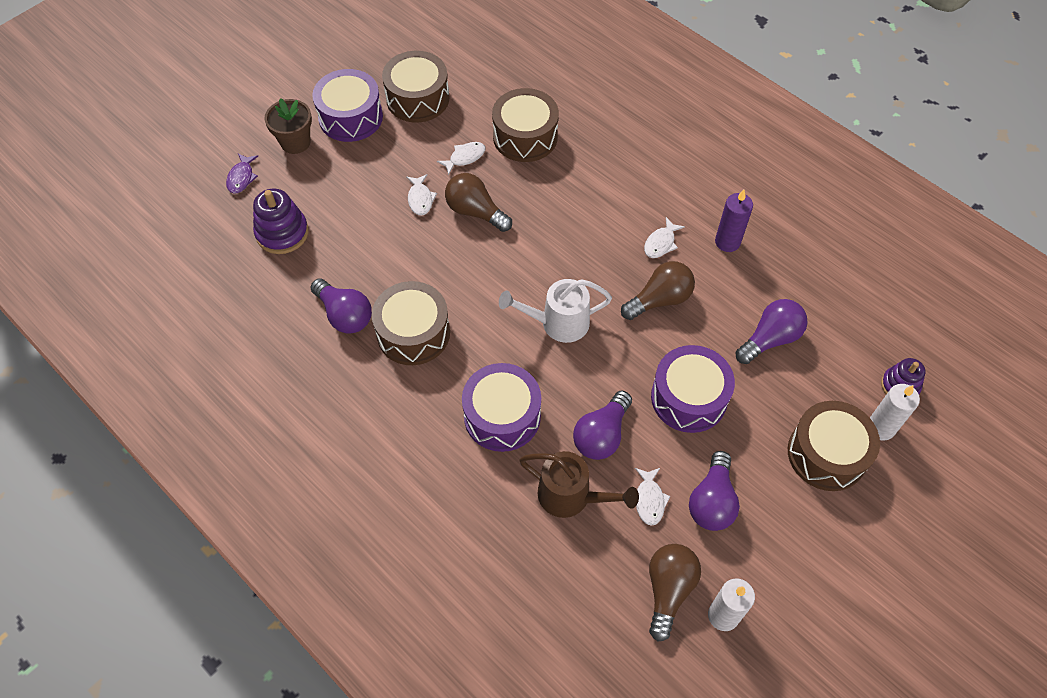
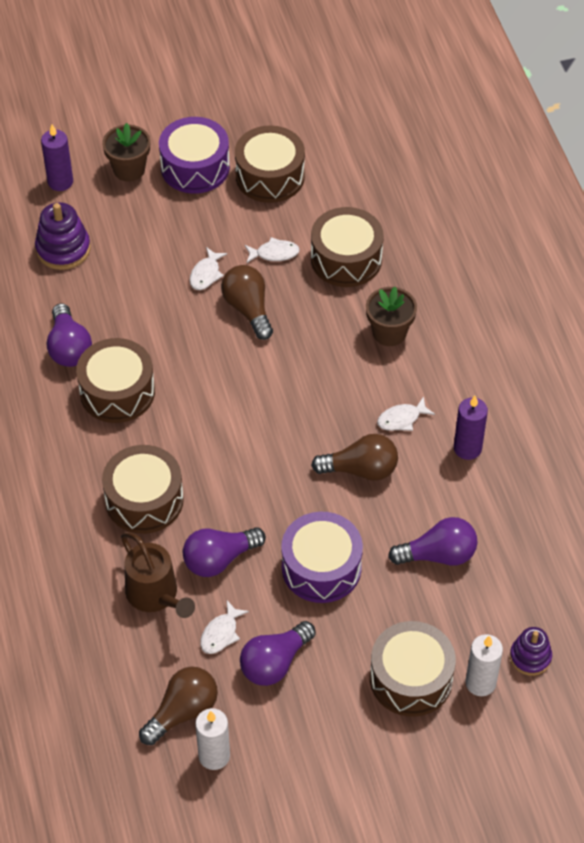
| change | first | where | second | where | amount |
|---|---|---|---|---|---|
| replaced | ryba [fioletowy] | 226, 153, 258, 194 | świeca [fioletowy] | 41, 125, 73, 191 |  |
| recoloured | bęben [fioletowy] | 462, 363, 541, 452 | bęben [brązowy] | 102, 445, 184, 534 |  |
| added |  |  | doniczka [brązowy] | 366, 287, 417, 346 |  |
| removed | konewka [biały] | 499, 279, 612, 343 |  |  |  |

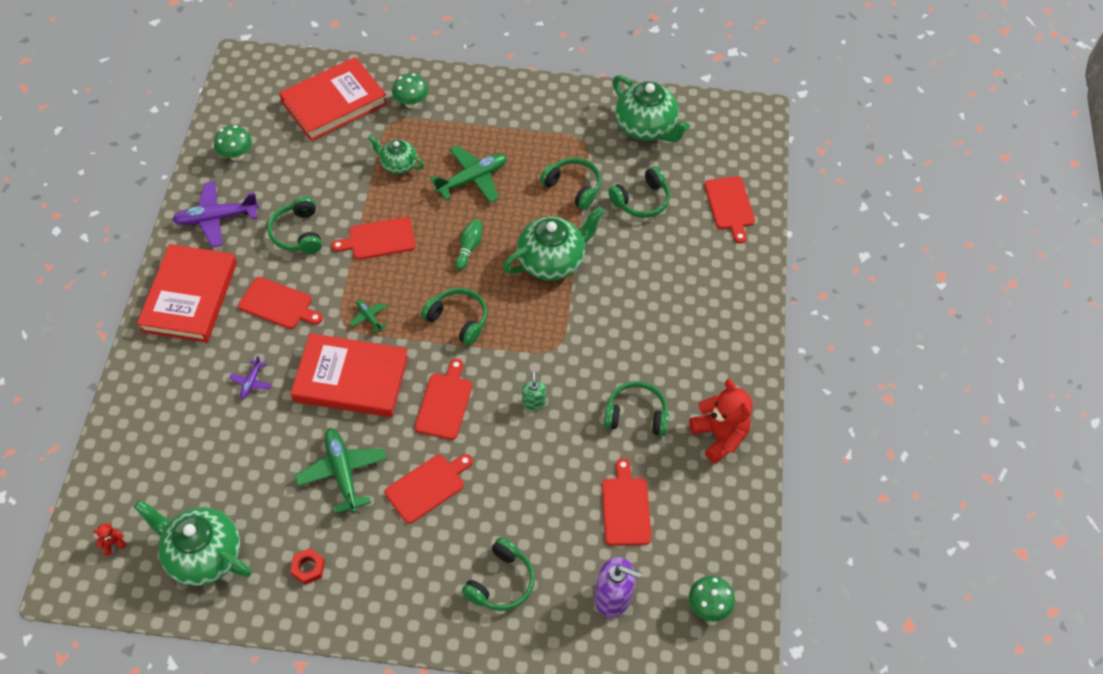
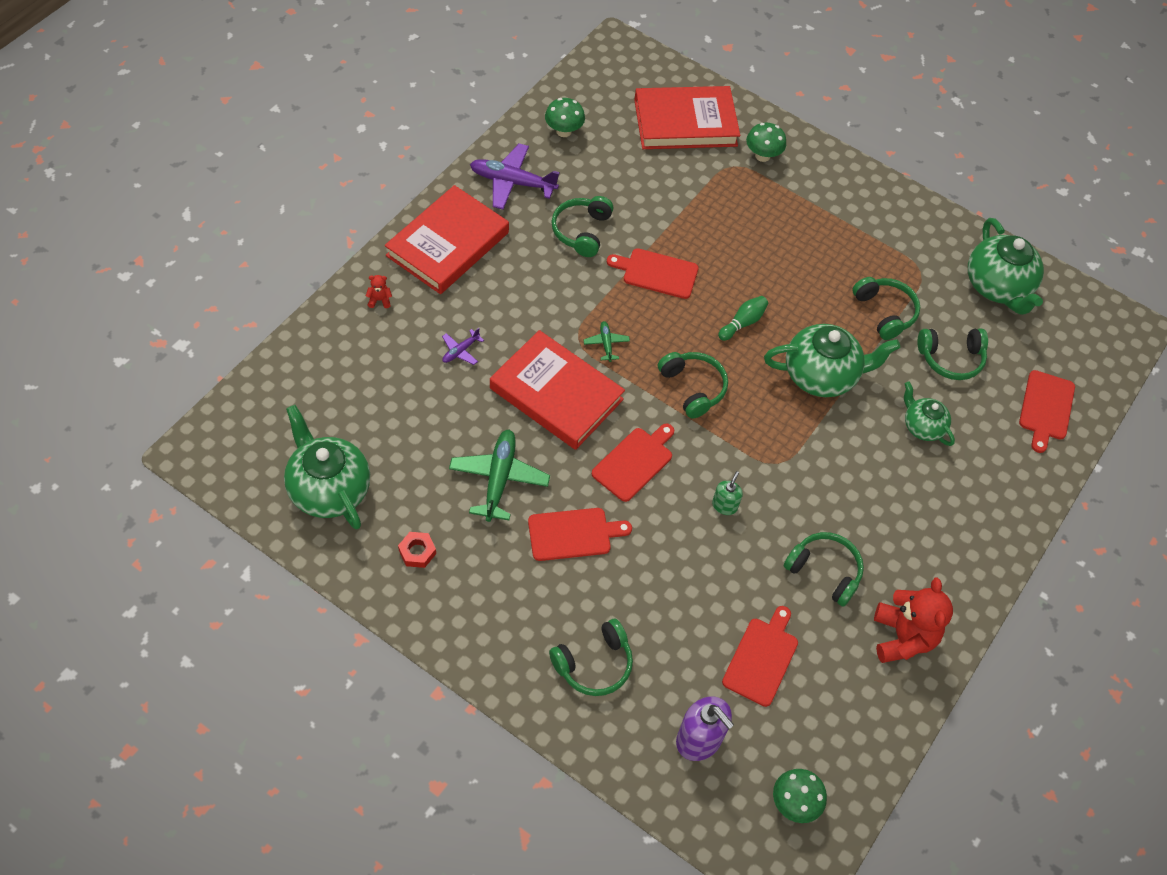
| change | first | where | second | where | amount |
|---|---|---|---|---|---|
| moved | miś [czerwony] | 93, 523, 127, 556 |  | 366, 275, 392, 308 |  |
| moved | imbryk [zielony] | 368, 135, 424, 174 |  | 904, 382, 955, 446 |  |
| removed | deska do krojenia [czerwony] | 238, 277, 323, 329 |  |  |  |
| removed | samolot [zielony] | 430, 145, 507, 203 |  |  |  |

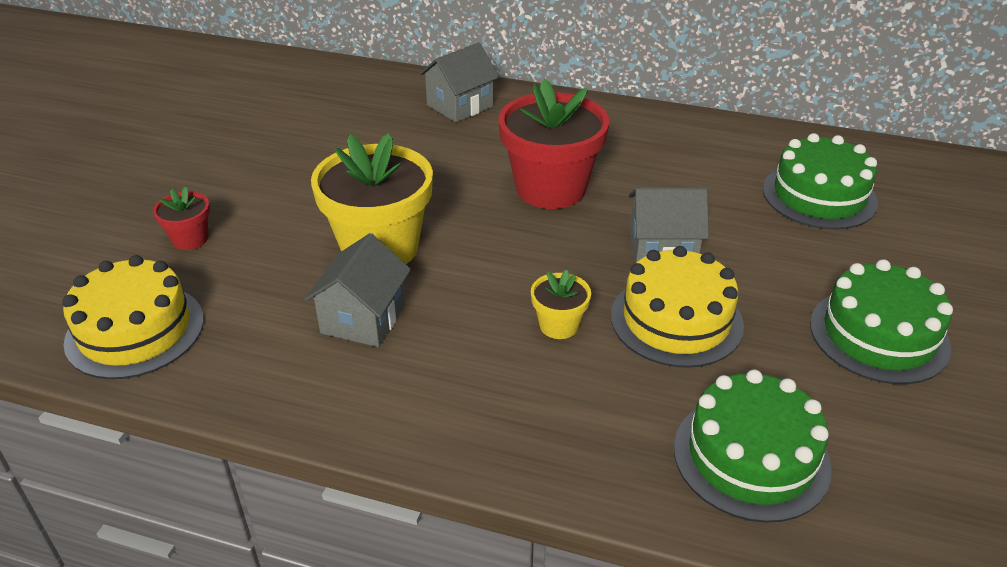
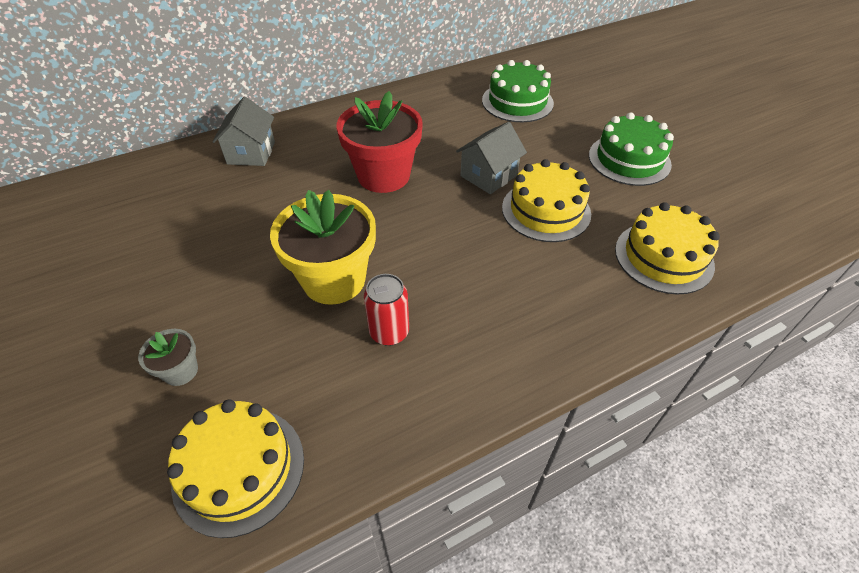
| change | first | where | second | where | amount |
|---|---|---|---|---|---|
| recoloured | doniczka [czerwony] | 153, 187, 210, 250 | doniczka [szary] | 138, 329, 198, 386 |  |
| replaced | domek [szary] | 304, 233, 411, 347 | puszka [czerwony] | 364, 274, 409, 346 |  |
| recoloured | tort [zielony] | 674, 369, 832, 523 | tort [żółty] | 615, 202, 720, 294 |  |
| removed | doniczka [żółty] | 531, 269, 591, 339 |  |  |  |

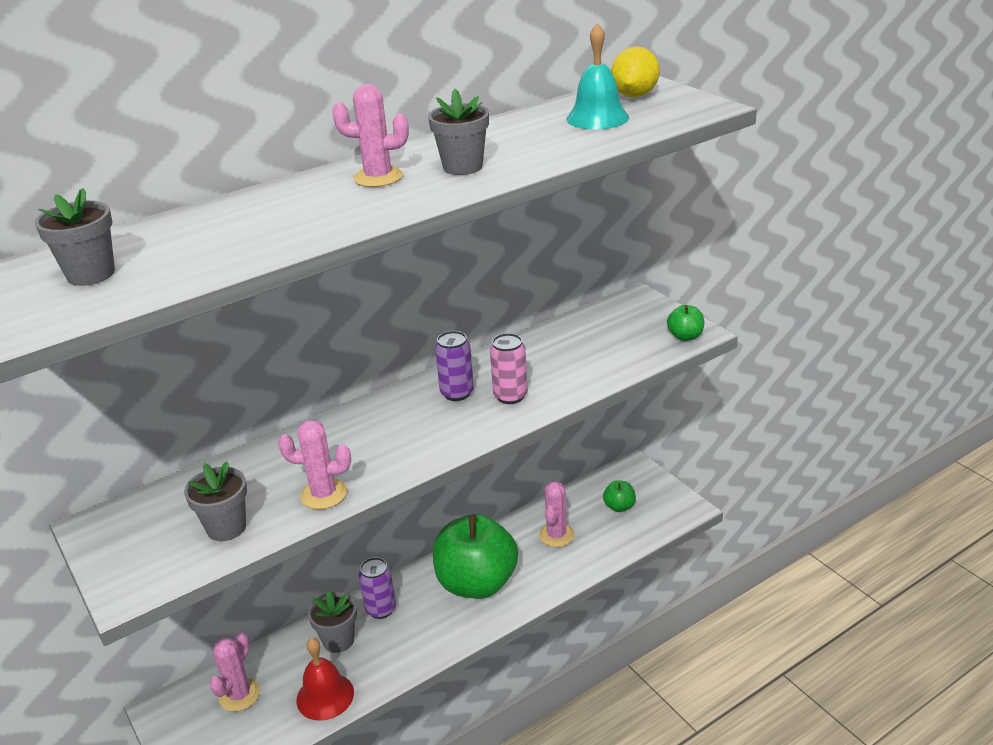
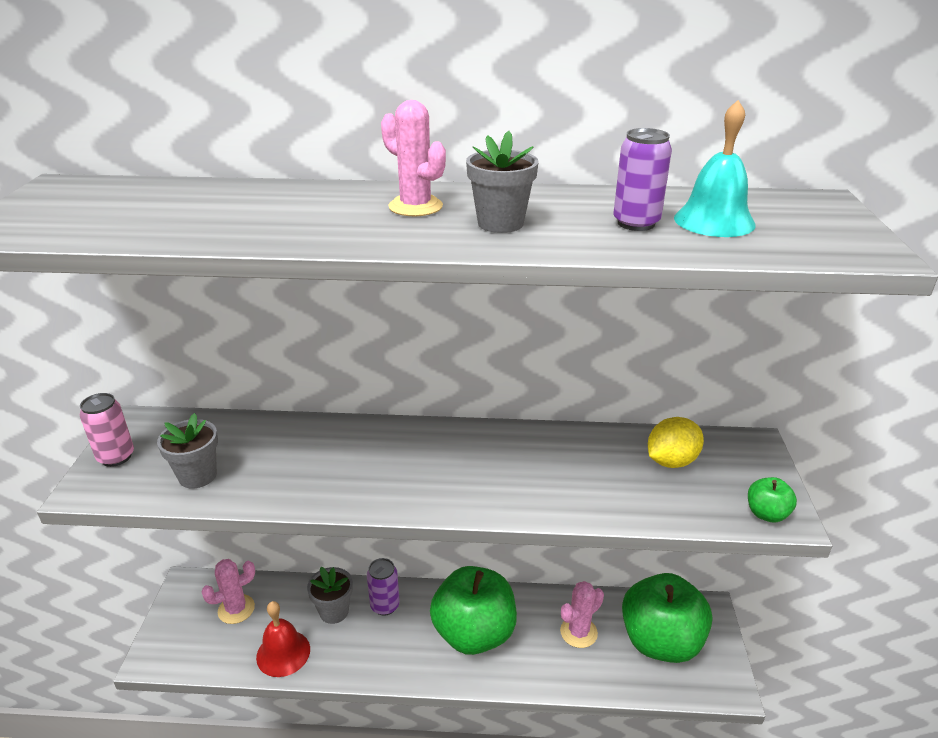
| change | first | where | second | where | amount |
|---|---|---|---|---|---|
| moved | puszka [różowy] | 490, 333, 528, 404 |  | 80, 393, 134, 467 |  |
| moved | puszka [fioletowy] | 435, 331, 474, 401 |  | 613, 128, 672, 231 |  |
| resized | jabłko [zielony] | 603, 480, 636, 512 |  | 622, 573, 712, 663 | x2.42 |
| moved | cytryna [żółty] | 611, 47, 660, 97 |  | 648, 417, 704, 468 |  |
| removed | doniczka [szary] | 35, 188, 115, 286 |  |  |  |
| removed | kaktus [różowy] | 278, 420, 351, 510 |  |  |  |

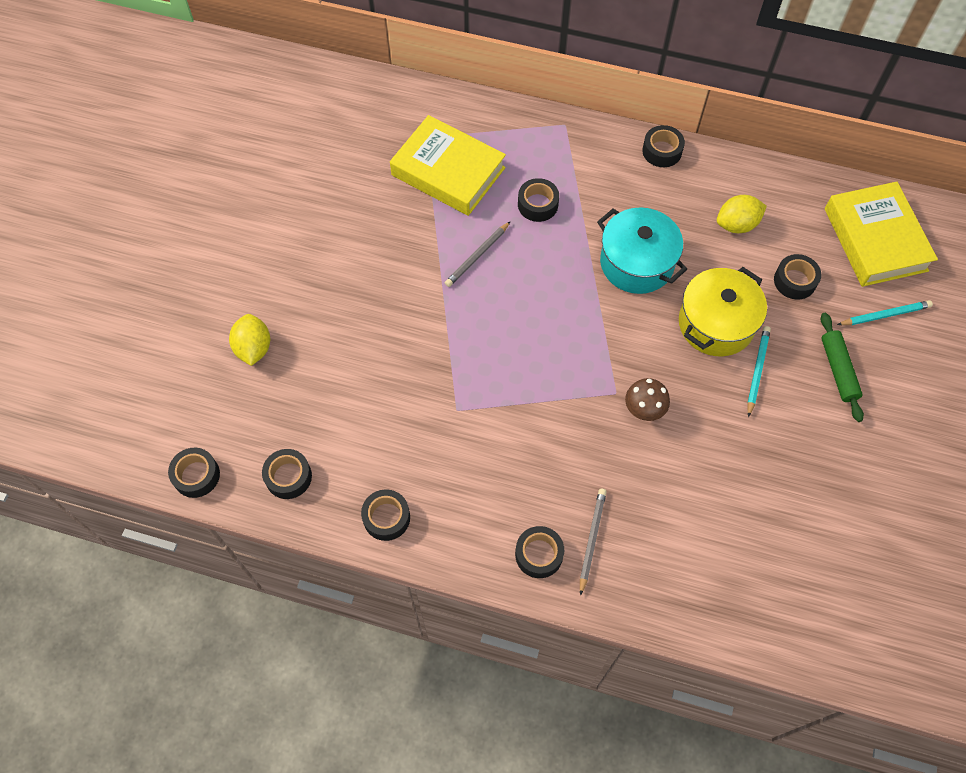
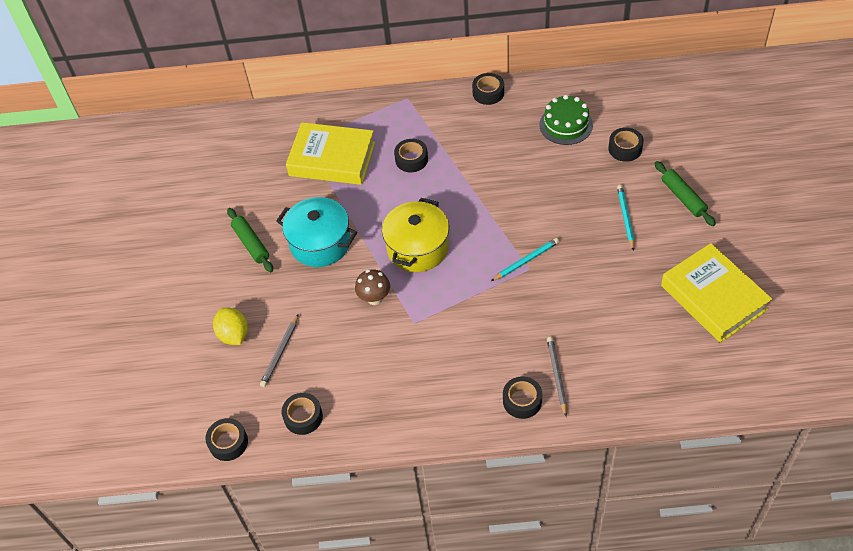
| change | first | where | second | where | amount |
|---|---|---|---|---|---|
| added |  |  | wałek do ciasta [zielony] | 227, 208, 273, 272 |  |
| moved | ołówek [szary] | 445, 221, 511, 287 |  | 260, 315, 298, 387 |  |
| moved | garnek [turkusowy] | 597, 208, 687, 294 |  | 276, 197, 357, 267 |  |
| moved | grzyb [brązowy] | 625, 378, 670, 421 |  | 355, 269, 390, 305 |  |
| moved | garnek [żółty] | 679, 267, 767, 356 |  | 382, 198, 449, 272 |  |
| moved | ołówek [turkusowy] | 837, 300, 933, 325 |  | 491, 238, 559, 281 |  |
| replaced | cytryna [żółty] | 717, 195, 767, 233 | tort [zielony] | 539, 95, 593, 145 |  |
| moved | książka [żółty] | 825, 182, 938, 287 |  | 661, 243, 772, 343 |  |
| removed | taśma klejąca [czarny] | 361, 489, 410, 541 |  |  |  |

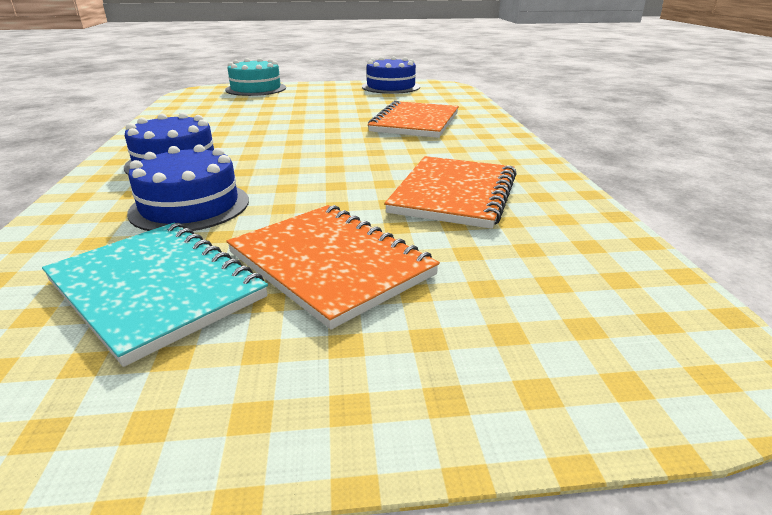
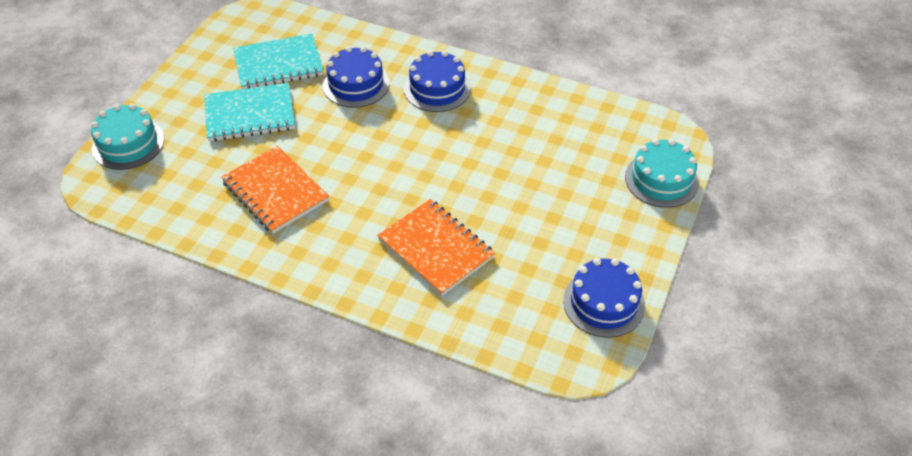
| change | first | where | second | where | amount |
|---|---|---|---|---|---|
| added |  |  | tort [turkusowy] | 91, 104, 164, 170 |  |
| recoloured | zeszyt [pomarańczowy] | 227, 205, 440, 330 | zeszyt [turkusowy] | 204, 83, 295, 141 |  |

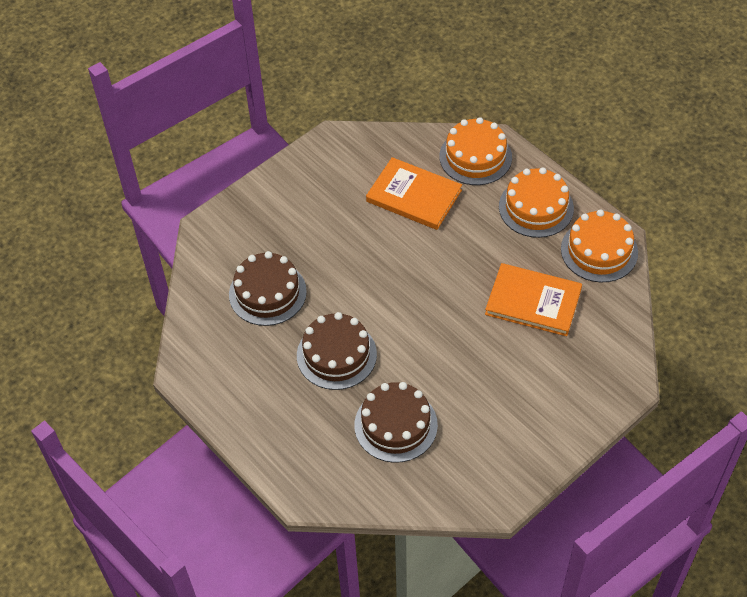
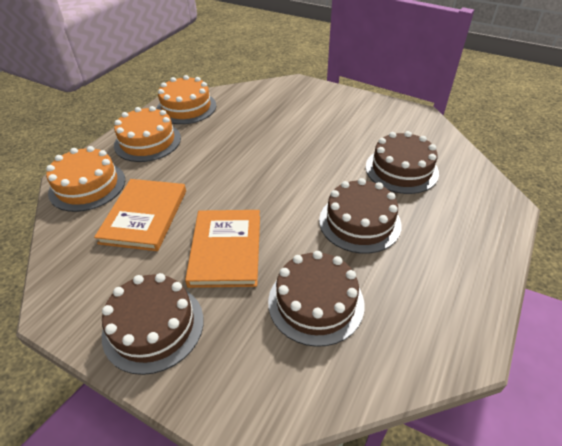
| change | first | where | second | where | amount |
|---|---|---|---|---|---|
| added |  |  | tort [brązowy] | 102, 273, 204, 375 |  |
| moved | książka [pomarańczowy] | 485, 263, 582, 336 |  | 185, 210, 260, 288 |  |

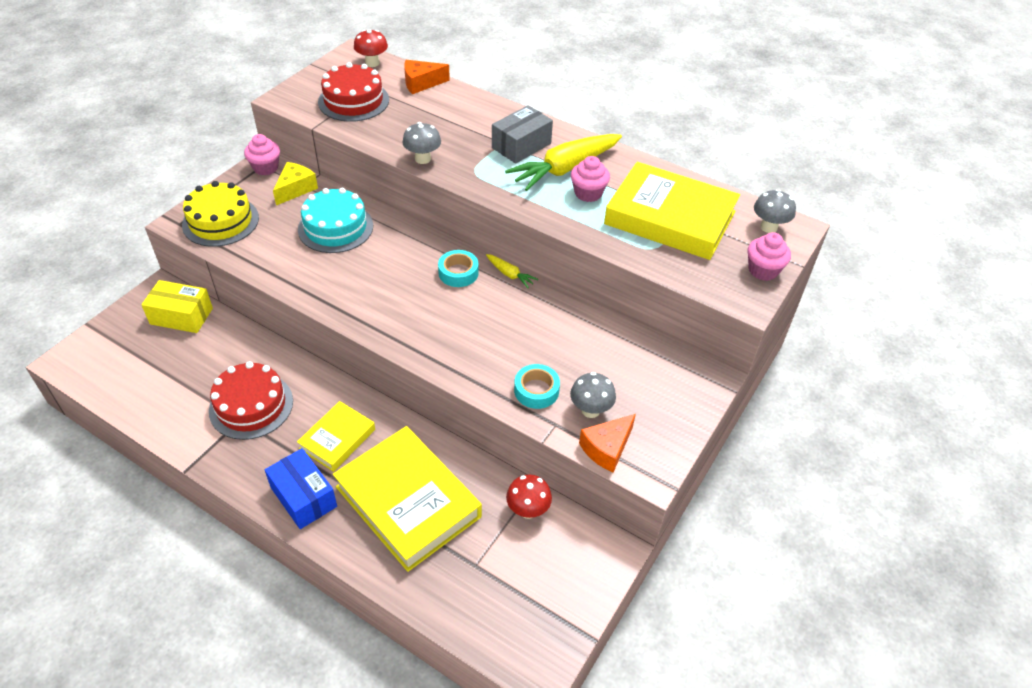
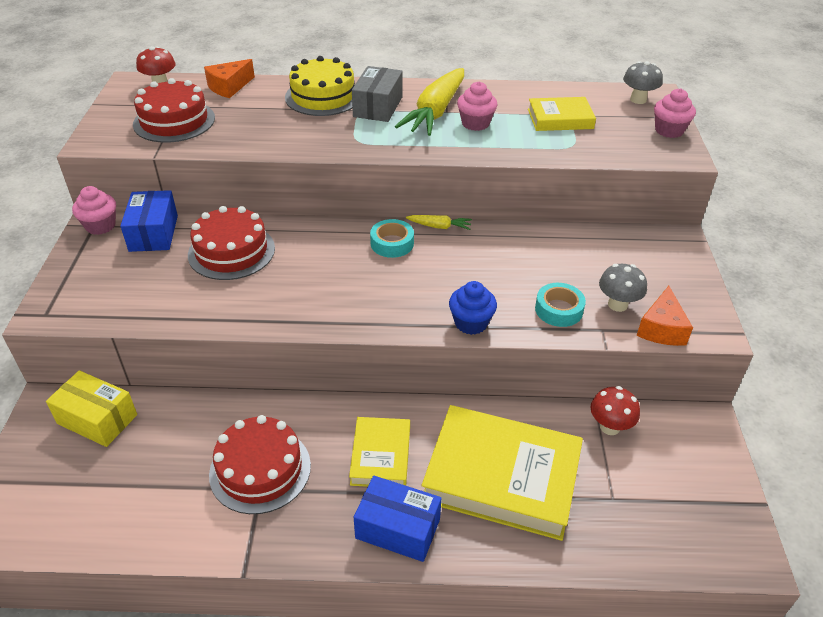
| change | first | where | second | where | amount |
|---|---|---|---|---|---|
| turned | pudełko [żółty] | 141, 280, 213, 333 |  | 46, 370, 137, 447 | 45 degrees clockwise |
| replaced | ser [żółty] | 273, 162, 318, 206 | pudełko [niebieski] | 120, 190, 178, 252 |  |
| recoloured | tort [turkusowy] | 298, 188, 373, 253 | tort [czerwony] | 188, 206, 275, 280 |  |
| moved | tort [żółty] | 182, 181, 259, 247 |  | 285, 56, 355, 116 |  |
| added |  |  | muffinka [niebieski] | 449, 281, 497, 335 |  |
| resized | książka [żółty] | 604, 162, 740, 260 |  | 528, 97, 596, 131 | x0.54 |
| removed | grzyb [szary] | 402, 122, 441, 164 |  |  |  |

